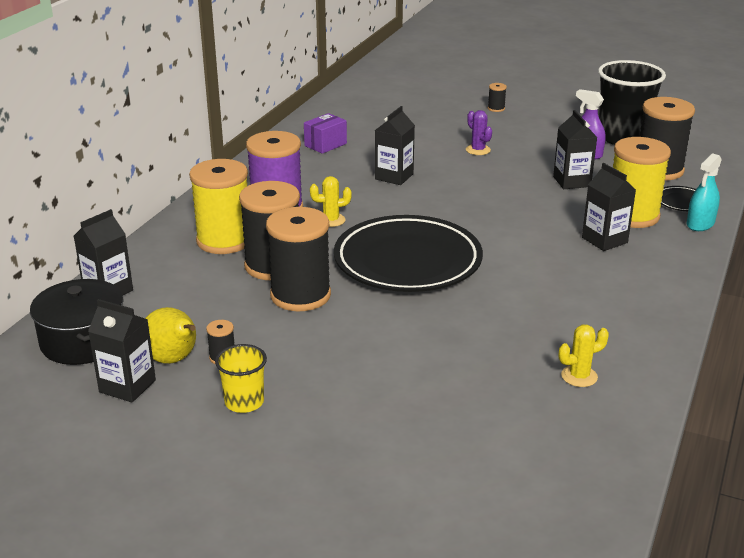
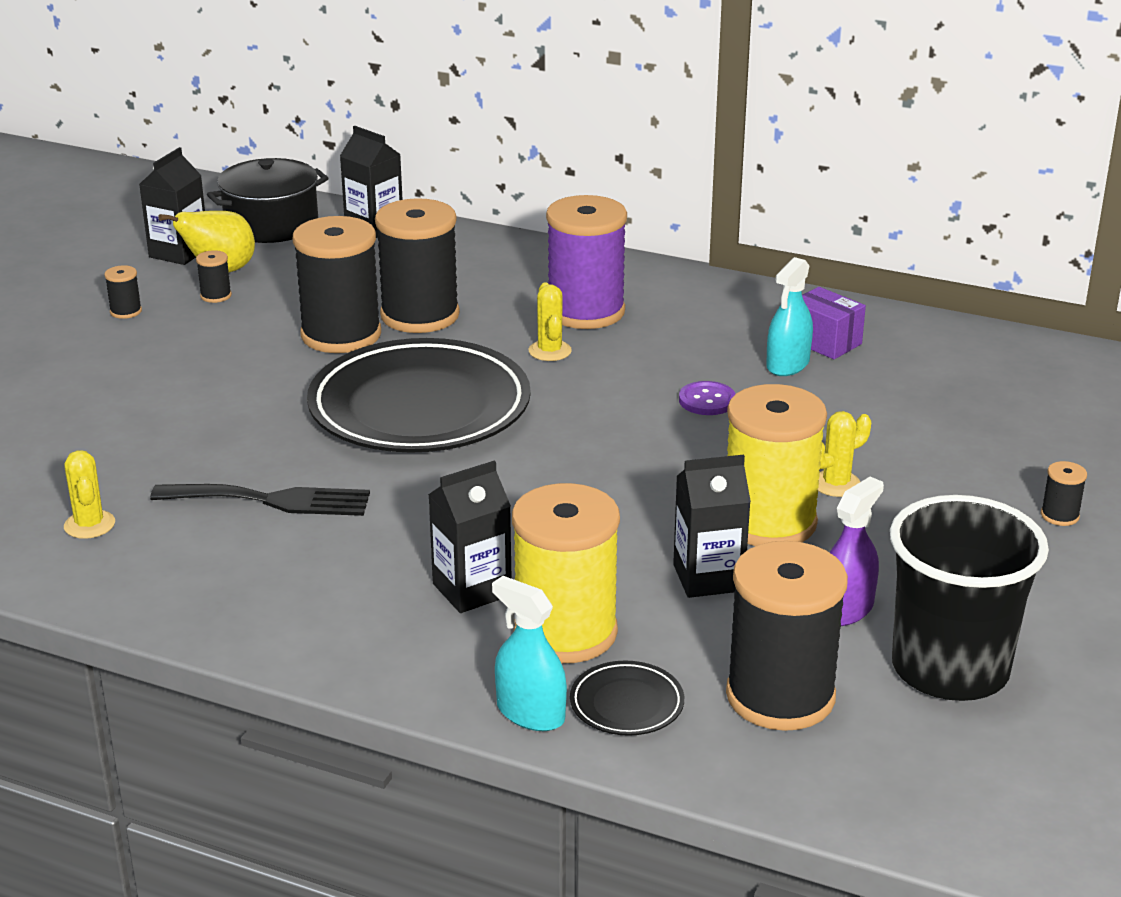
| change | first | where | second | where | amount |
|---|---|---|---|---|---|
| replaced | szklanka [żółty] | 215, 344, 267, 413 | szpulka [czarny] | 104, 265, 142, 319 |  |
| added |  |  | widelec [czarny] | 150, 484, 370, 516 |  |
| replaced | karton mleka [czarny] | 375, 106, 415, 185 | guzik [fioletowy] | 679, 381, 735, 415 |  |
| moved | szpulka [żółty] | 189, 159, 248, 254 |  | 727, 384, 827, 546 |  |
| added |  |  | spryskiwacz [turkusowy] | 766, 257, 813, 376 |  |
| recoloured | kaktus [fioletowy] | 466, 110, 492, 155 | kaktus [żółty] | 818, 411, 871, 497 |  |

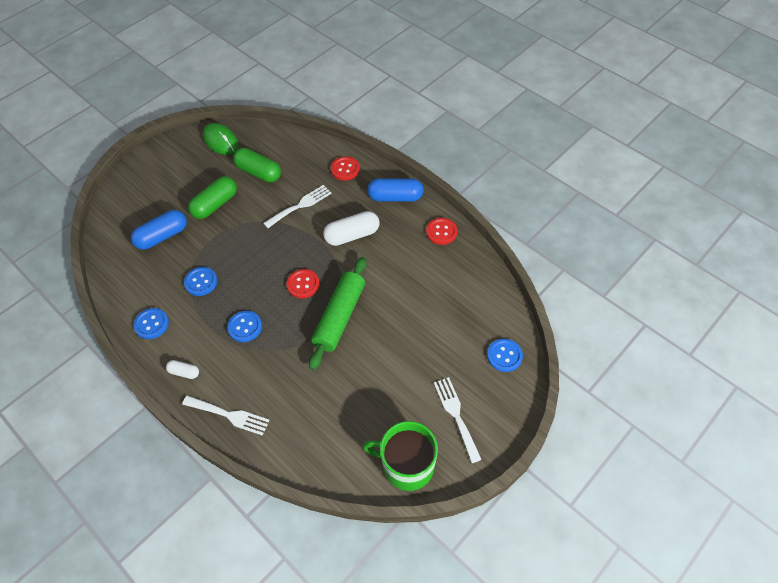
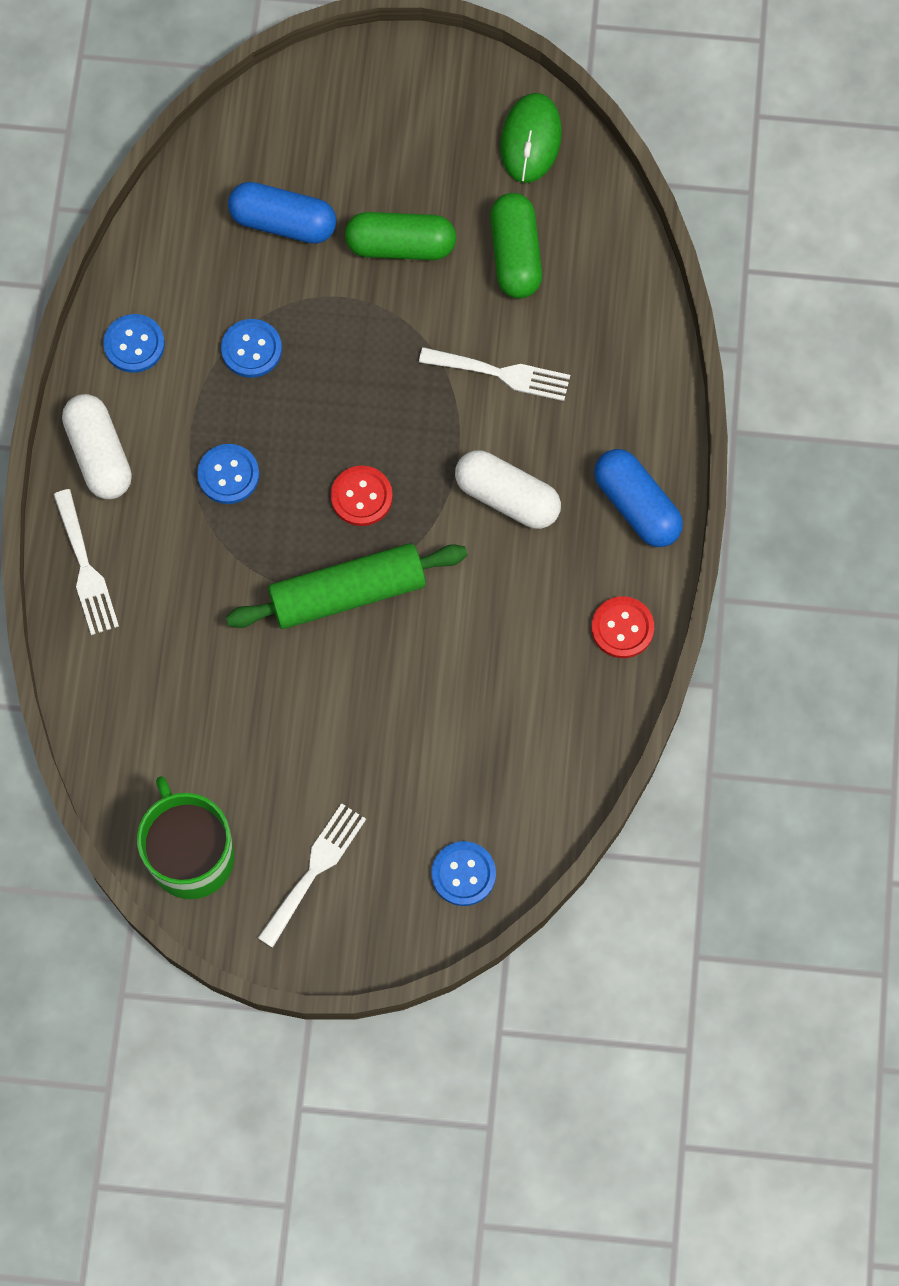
| change | first | where | second | where | amount |
|---|---|---|---|---|---|
| resized | kapsułka [biały] | 166, 360, 199, 379 |  | 62, 394, 132, 499 | x1.90 |
| removed | guzik [czerwony] | 331, 156, 360, 181 |  |  |  |

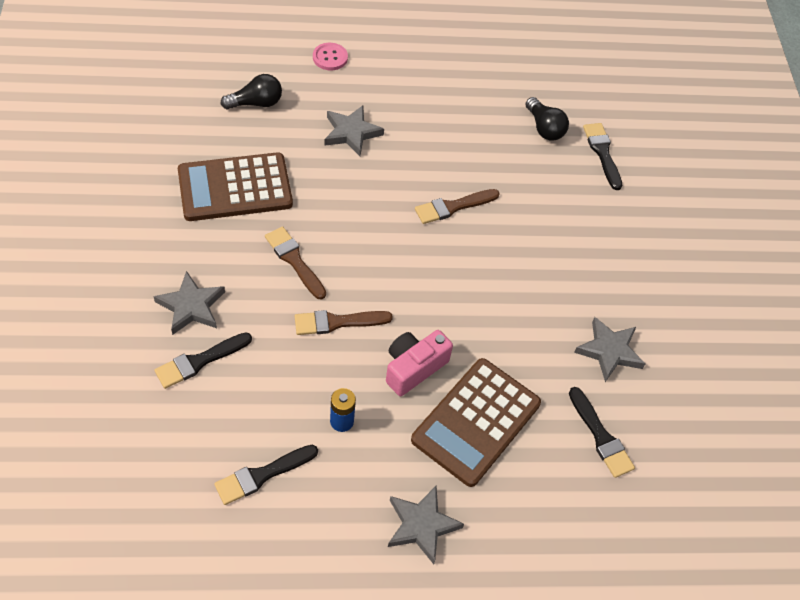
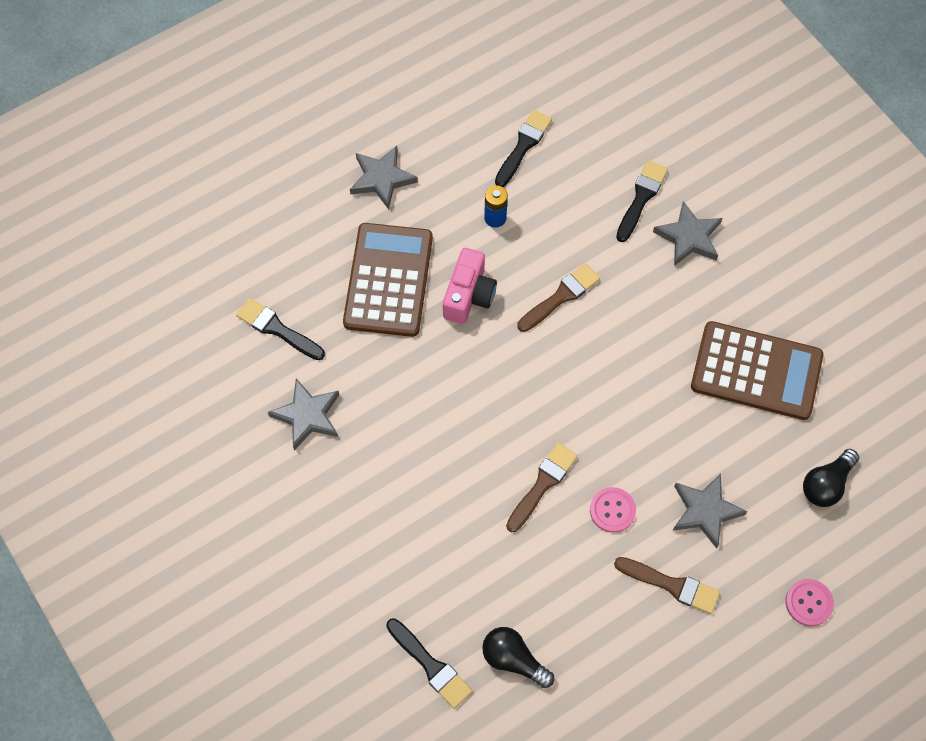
| change | first | where | second | where | amount |
|---|---|---|---|---|---|
| added |  |  | guzik [różowy] | 590, 487, 636, 533 |  |
| moved | pędzel [brązowy] | 265, 226, 326, 300 |  | 614, 557, 720, 614 |  |
| turned | kalkulator [brązowy] | 178, 152, 293, 221 |  | 691, 321, 823, 420 | 60 degrees clockwise |

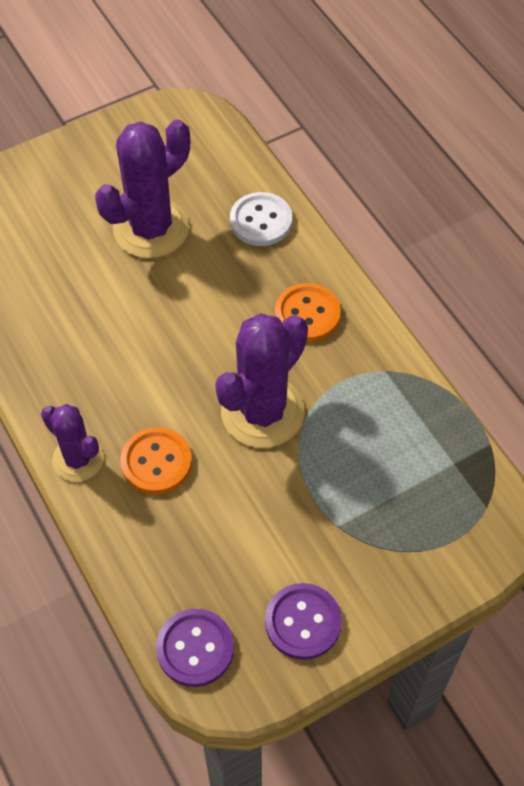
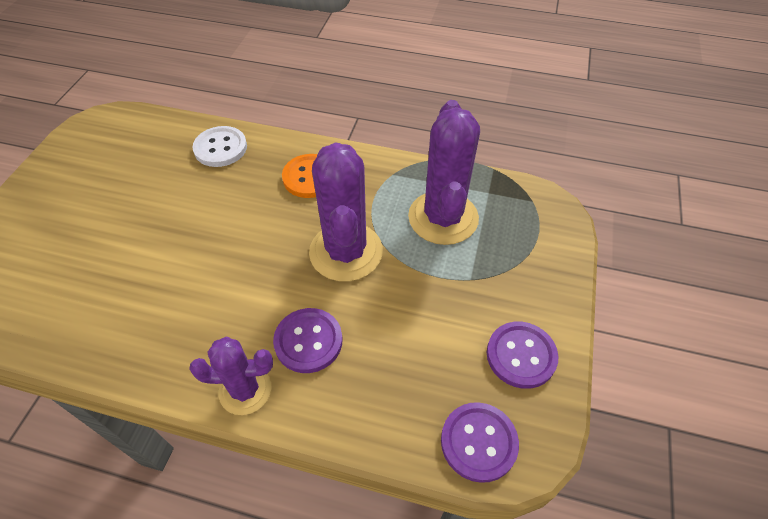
| change | first | where | second | where | amount |
|---|---|---|---|---|---|
| recoloured | guzik [pomarańczowy] | 120, 427, 192, 494 | guzik [fioletowy] | 273, 308, 343, 373 |  |
| moved | kaktus [fioletowy] | 95, 119, 190, 259 |  | 408, 100, 480, 245 |  |

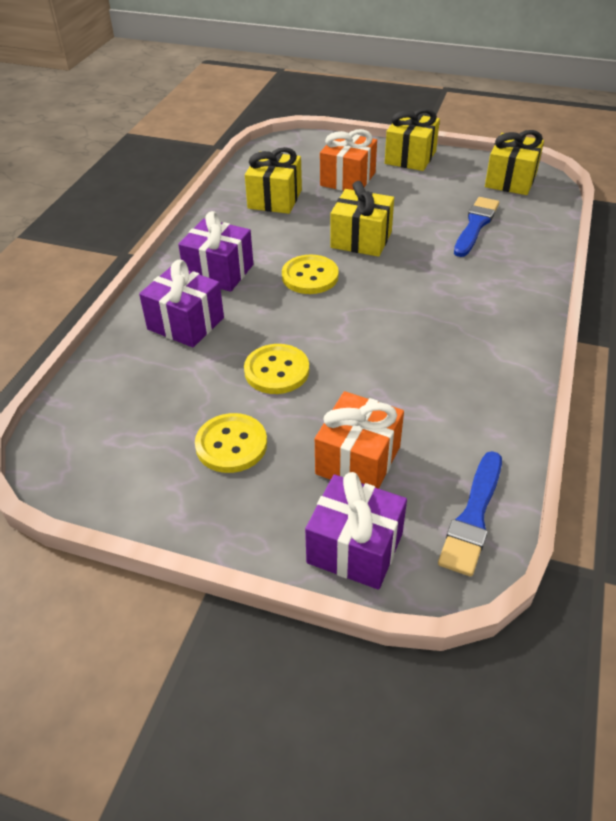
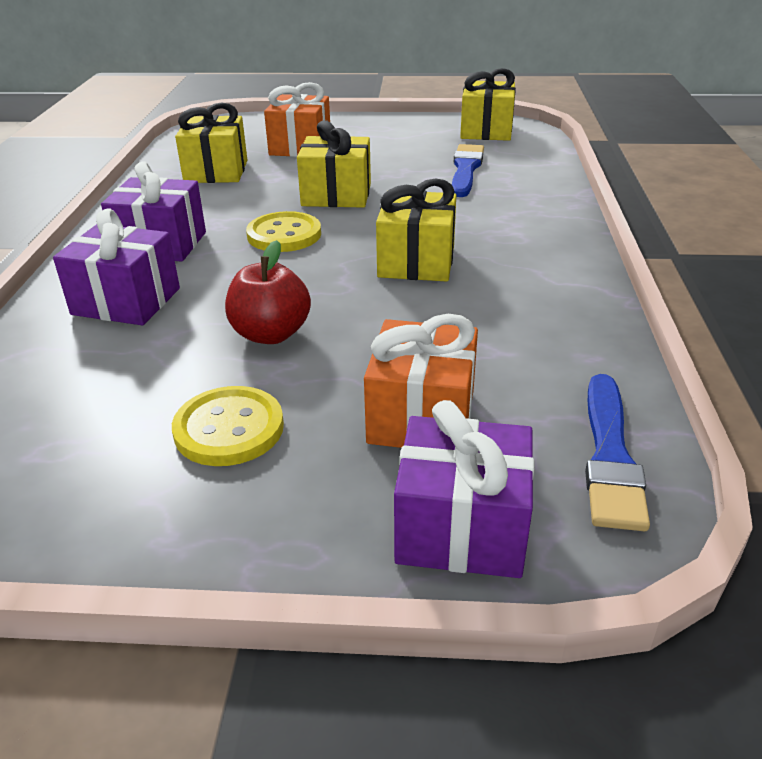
| change | first | where | second | where | amount |
|---|---|---|---|---|---|
| replaced | guzik [żółty] | 244, 344, 309, 394 | jabłko [czerwony] | 225, 240, 311, 344 |  |
| moved | prezent [żółty] | 385, 108, 440, 171 |  | 376, 178, 456, 282 |  |

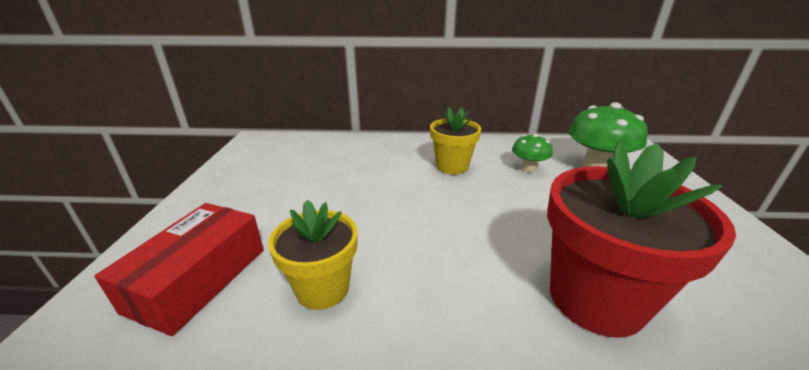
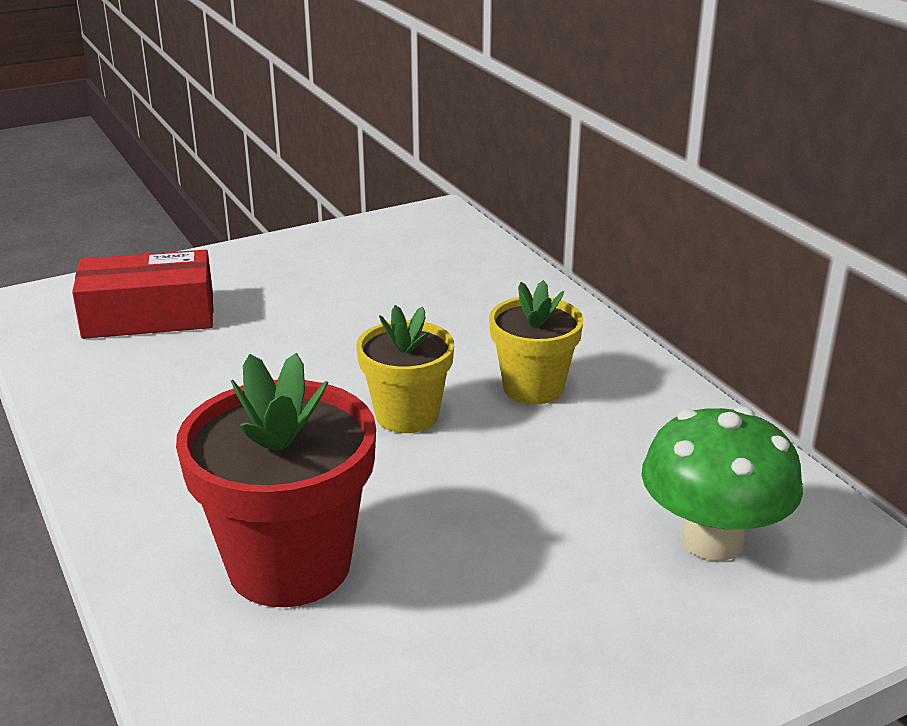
| change | first | where | second | where | amount |
|---|---|---|---|---|---|
| moved | doniczka [żółty] | 268, 200, 358, 310 |  | 356, 305, 454, 433 |  |
| removed | grzyb [zielony] | 512, 134, 553, 172 |  |  |  |

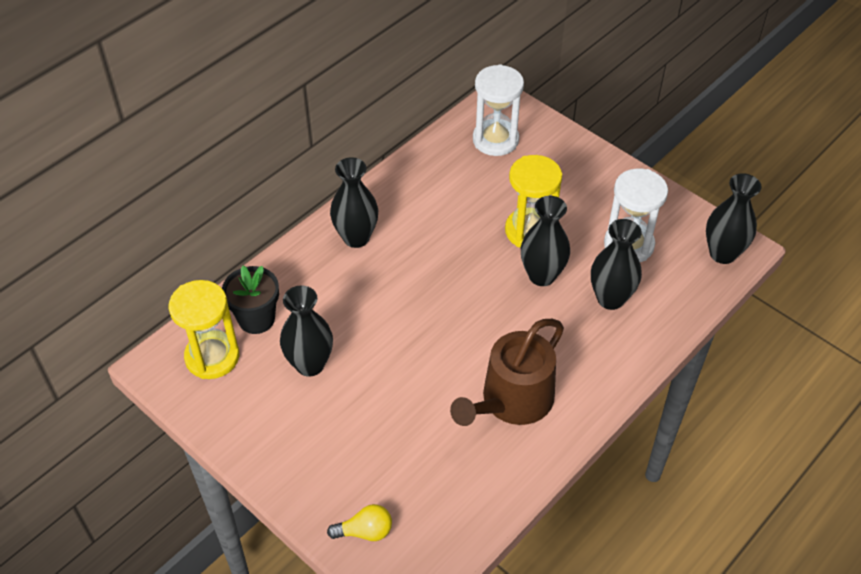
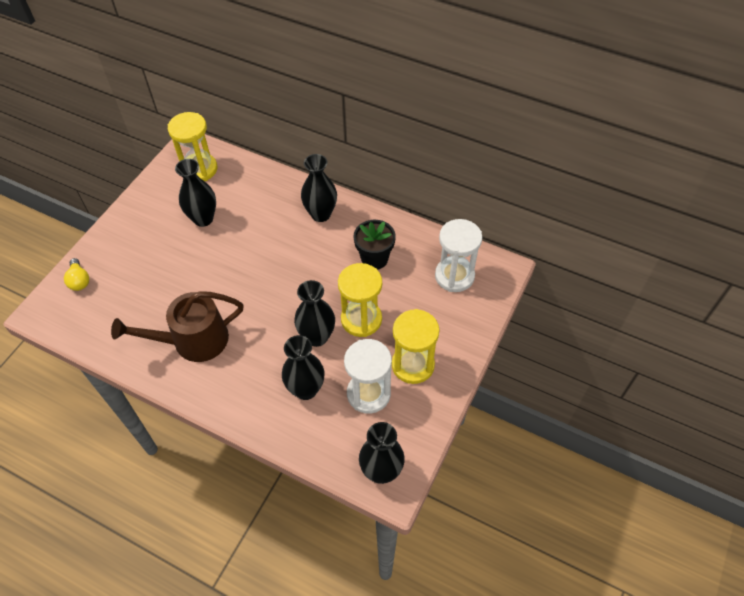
| change | first | where | second | where | amount |
|---|---|---|---|---|---|
| turned | konewka [brązowy] | 450, 319, 564, 426 |  | 111, 291, 244, 362 | 45 degrees counterclockwise |
| moved | doniczka [czarny] | 222, 265, 279, 334 |  | 354, 220, 396, 270 |  |
| added |  |  | klepsydra [żółty] | 392, 309, 440, 384 |  |

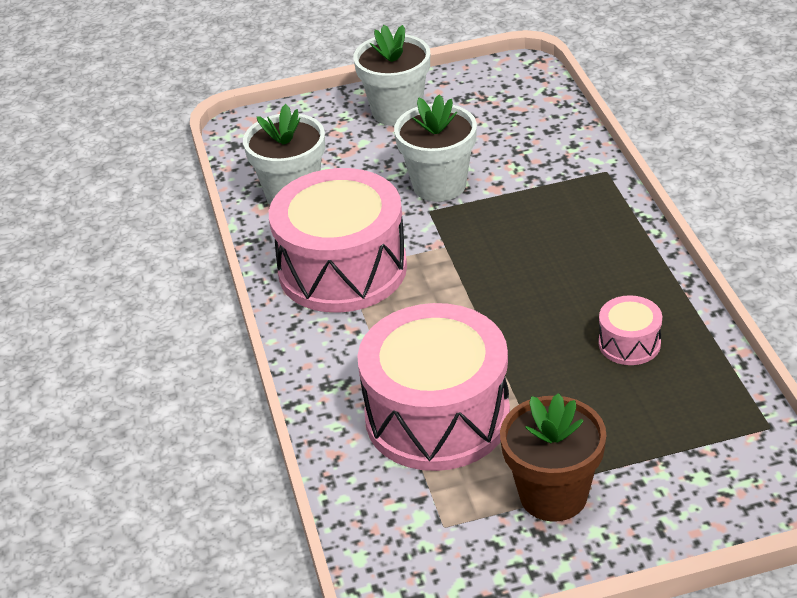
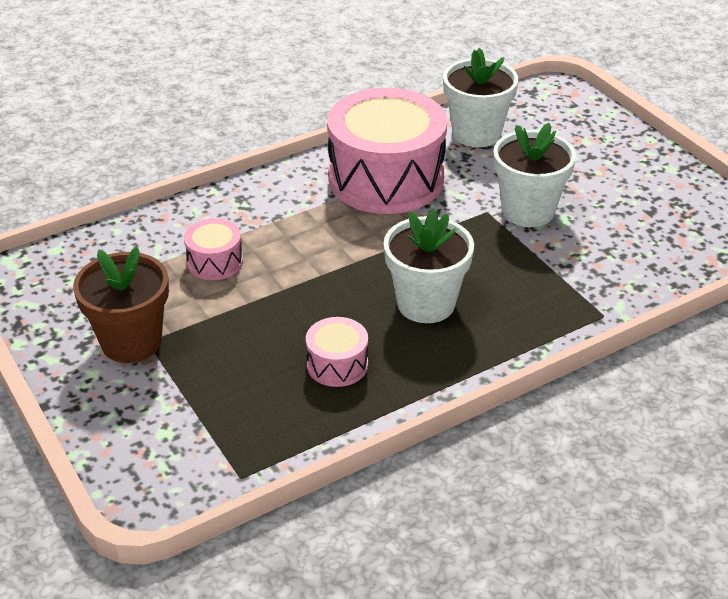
| change | first | where | second | where | amount |
|---|---|---|---|---|---|
| resized | bęben [różowy] | 357, 303, 510, 471 |  | 184, 219, 243, 280 | x0.44 |
| moved | doniczka [biały] | 353, 25, 430, 126 |  | 384, 209, 474, 323 |  |

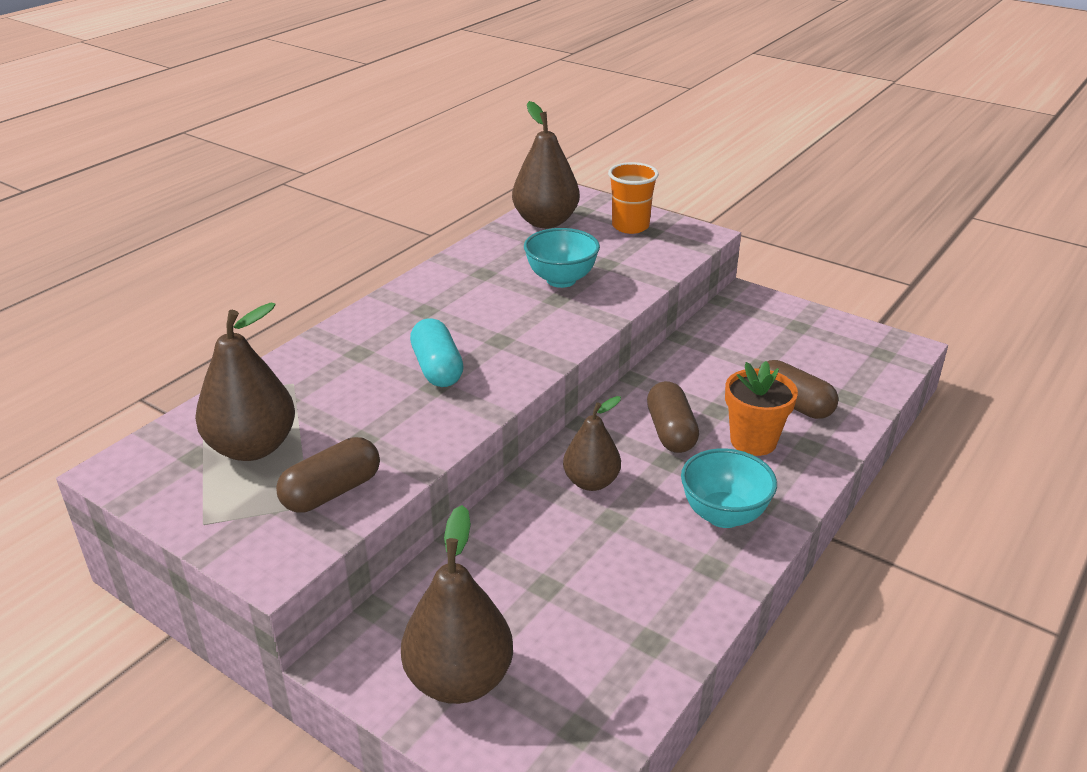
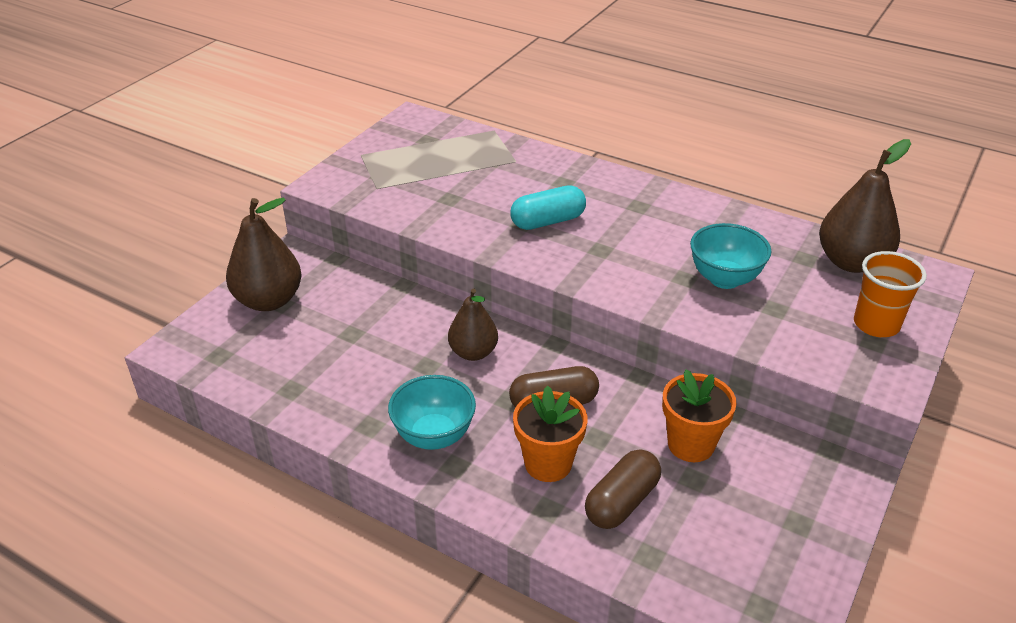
| change | first | where | second | where | amount |
|---|---|---|---|---|---|
| added |  |  | doniczka [pomarańczowy] | 662, 369, 737, 462 |  |
| removed | gruszka [brązowy] | 195, 303, 295, 461 |  |  |  |
| removed | kapsułka [brązowy] | 276, 437, 380, 513 |  |  |  |

